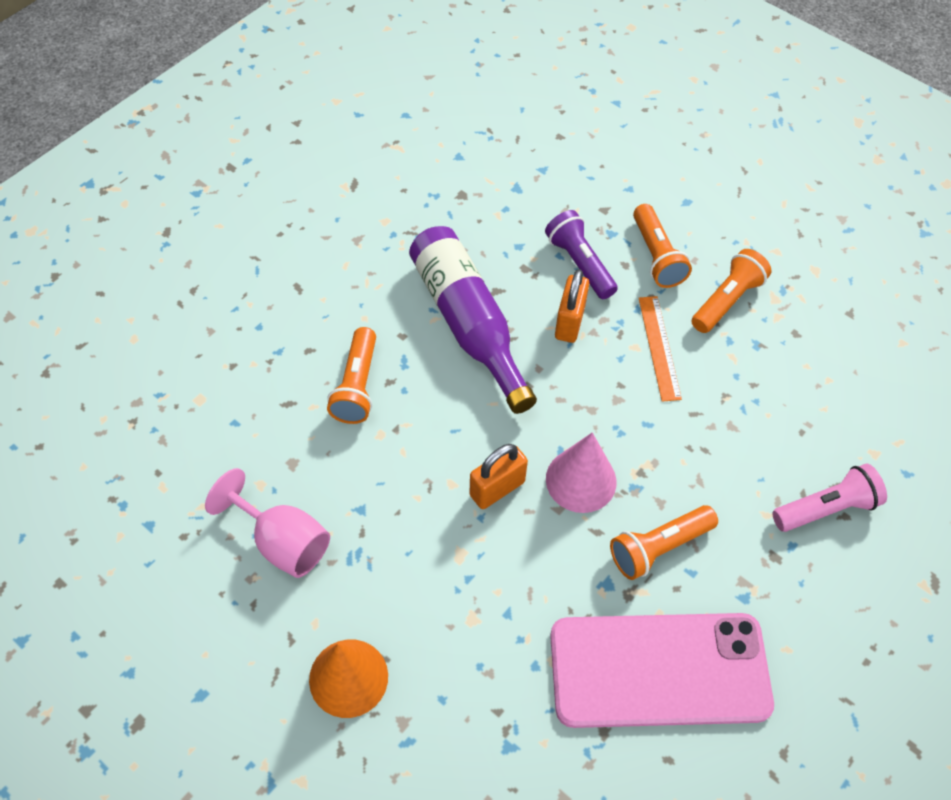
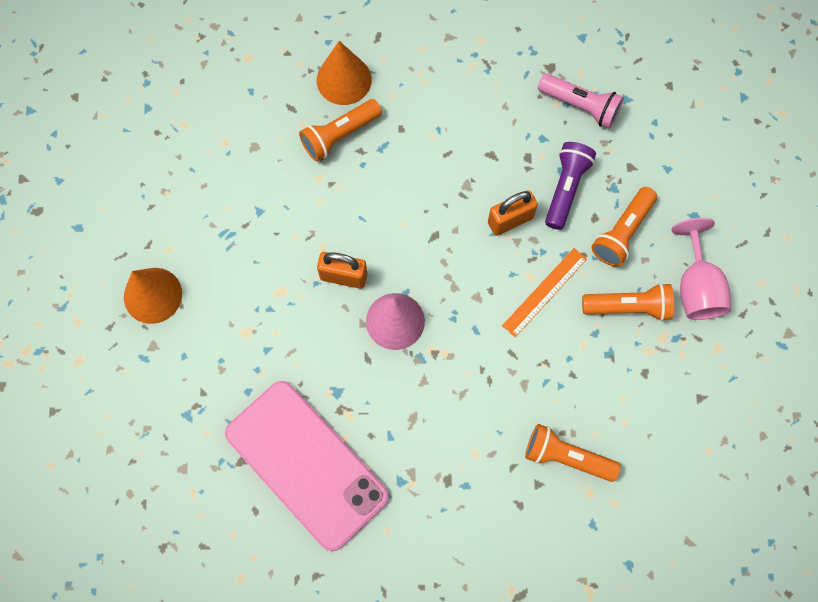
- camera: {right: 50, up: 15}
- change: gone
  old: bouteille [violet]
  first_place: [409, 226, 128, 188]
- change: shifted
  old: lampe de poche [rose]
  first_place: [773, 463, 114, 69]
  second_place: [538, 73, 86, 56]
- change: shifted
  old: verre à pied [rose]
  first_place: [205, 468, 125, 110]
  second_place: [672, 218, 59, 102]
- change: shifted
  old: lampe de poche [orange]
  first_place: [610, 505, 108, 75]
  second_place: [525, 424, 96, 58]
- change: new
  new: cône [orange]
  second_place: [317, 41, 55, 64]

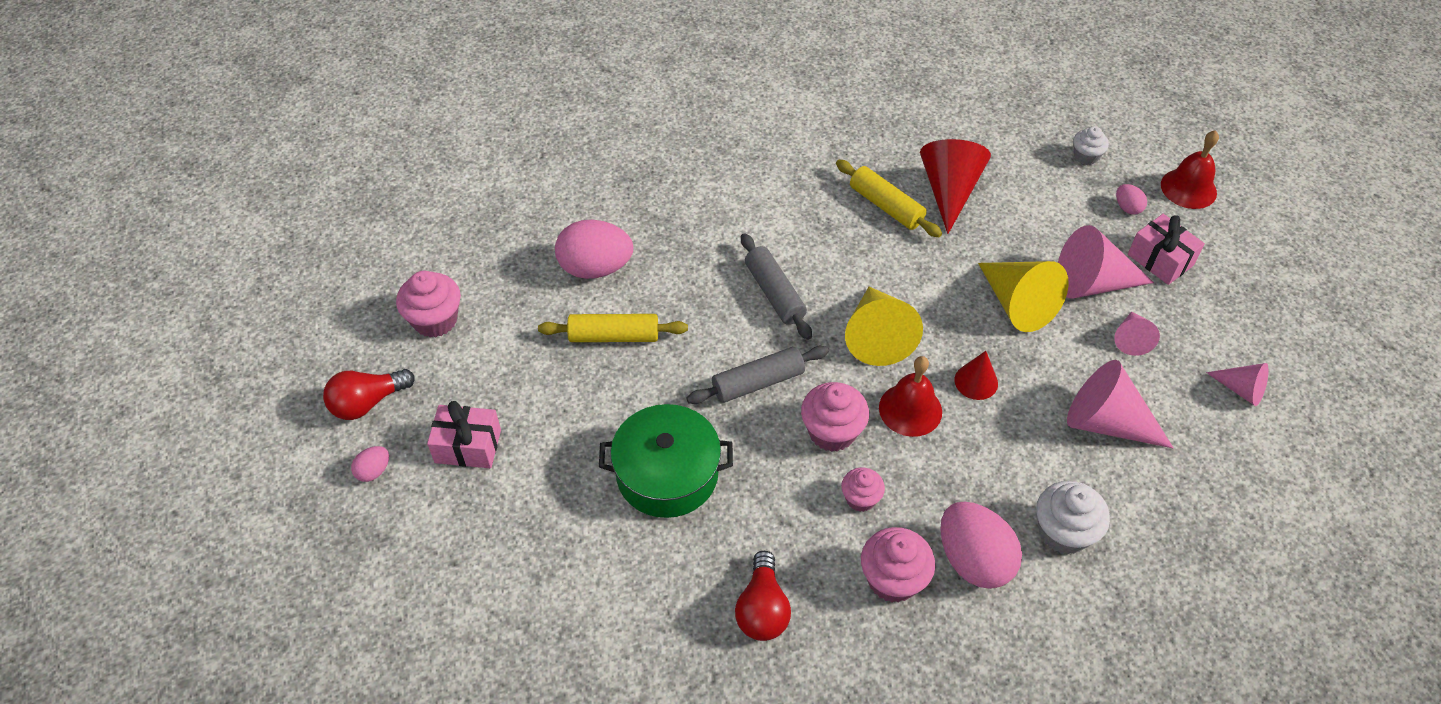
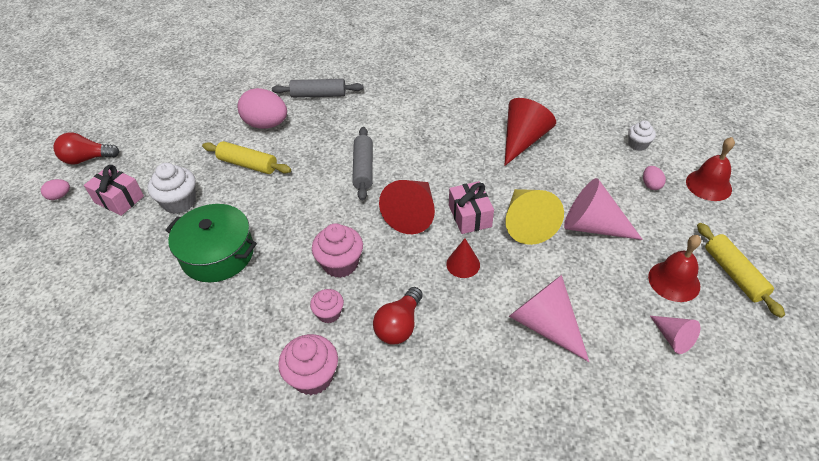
- camera: {right: 25, up: -5}
- change: shifted
  old: rouleau à pâtisserie [jaune]
  first_place: [836, 160, 106, 77]
  second_place: [697, 223, 88, 95]
- change: shifted
  old: cadeau [rose]
  first_place: [1128, 214, 77, 71]
  second_place: [449, 181, 45, 53]
- change: gone
  old: muffin [rose]
  first_place: [396, 271, 65, 66]
- change: repainted
  old: cône [jaune]
  new: cône [rouge]
  first_place: [845, 287, 78, 79]
  second_place: [379, 180, 56, 54]
- change: gone
  old: cône [rose]
  first_place: [1114, 311, 46, 45]
- change: shifted
  old: rouleau à pâtisserie [gris]
  first_place: [686, 346, 143, 58]
  second_place: [272, 79, 91, 19]
- change: shifted
  old: cloche [rouge]
  first_place: [879, 356, 63, 81]
  second_place: [648, 235, 53, 67]
- change: shifted
  old: muffin [blanc]
  first_place: [1036, 481, 74, 74]
  second_place: [148, 163, 48, 51]
- change: gone
  old: œuf [rose]
  first_place: [940, 502, 82, 87]
- change: shifted
  old: ampoule [rouge]
  first_place: [735, 551, 56, 90]
  second_place: [373, 287, 50, 58]

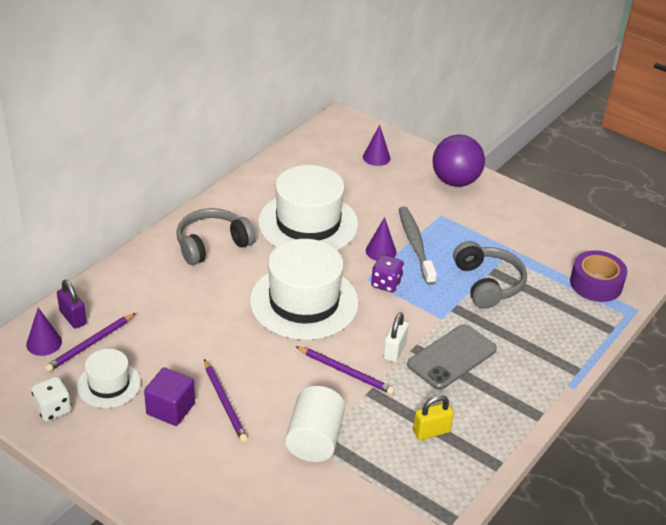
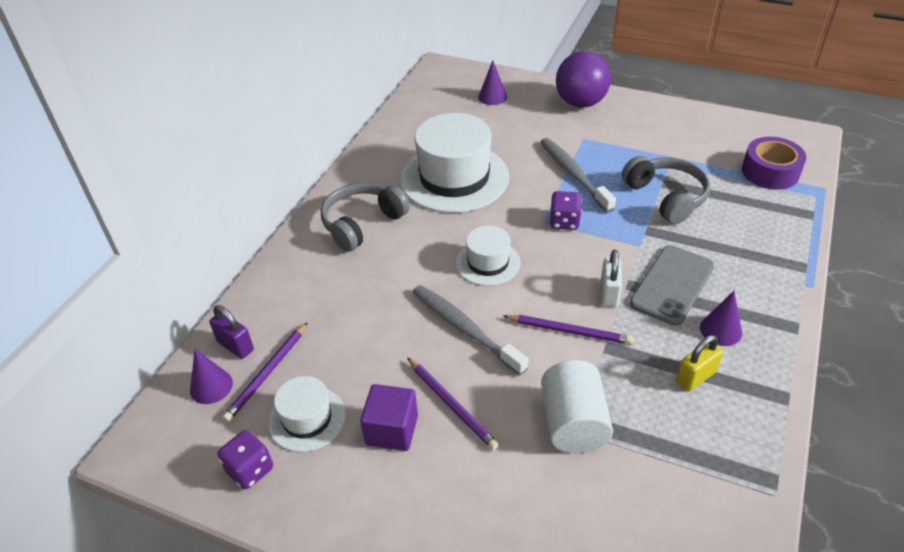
- camera: {right: -10, up: 5}
- change: shifted
  old: cône [violet]
  first_place: [366, 217, 30, 44]
  second_place: [700, 291, 42, 55]
- change: scaled
  old: chapeau [blanc]
  first_place: [250, 239, 109, 101]
  second_place: [456, 225, 64, 61]
  factor: 0.52
- change: repainted
  old: dé [blanc]
  new: dé [violet]
  first_place: [31, 376, 41, 45]
  second_place: [218, 430, 55, 59]
- change: new
  new: brosse à dents [gris]
  second_place: [413, 285, 116, 90]

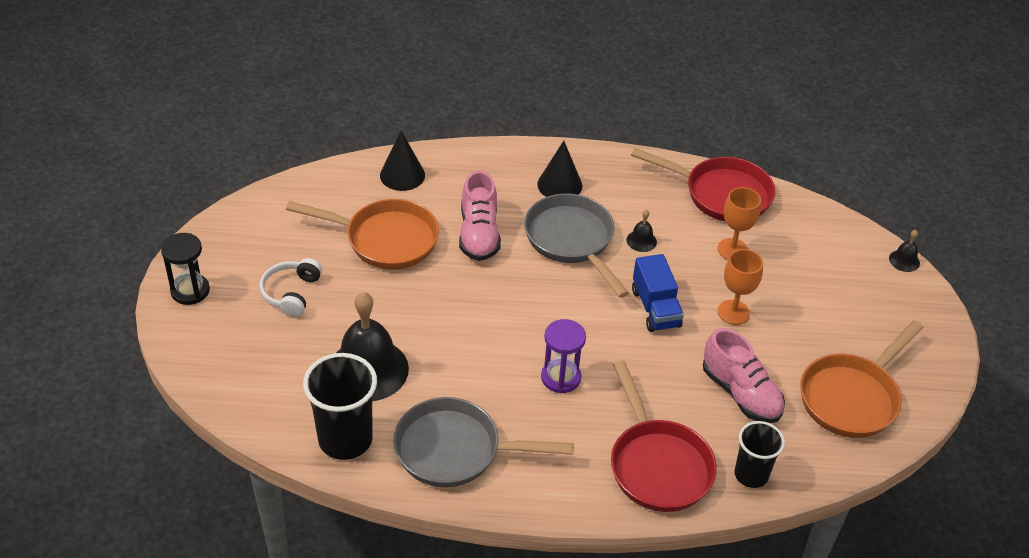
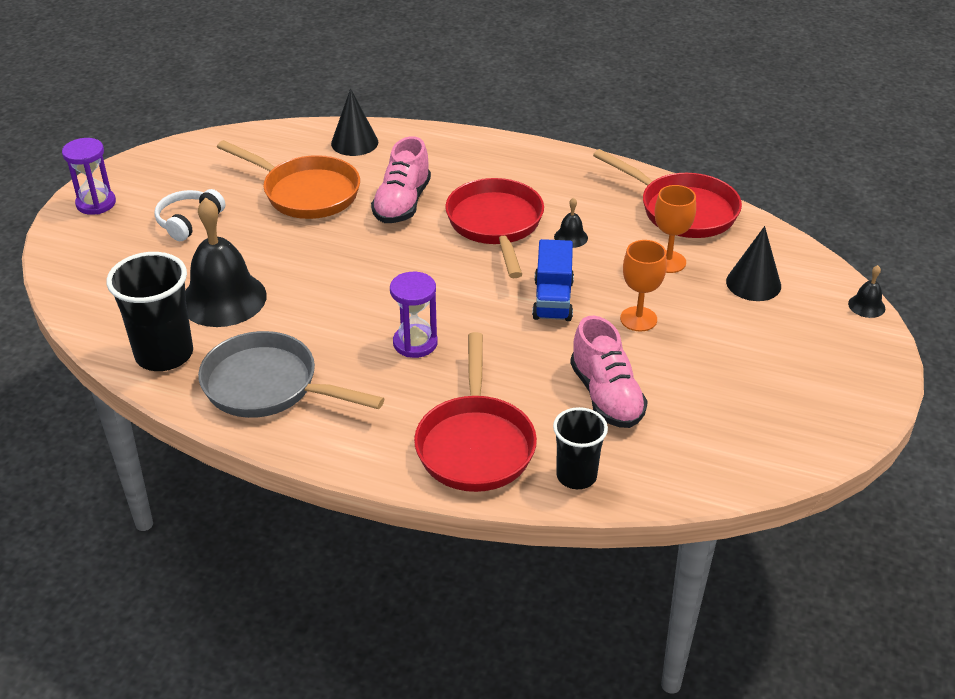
- camera: {right: 20, up: -5}
- change: shifted
  old: cône [noir]
  first_place: [537, 141, 45, 56]
  second_place: [726, 226, 55, 75]
- change: repainted
  old: poêle [gris]
  new: poêle [rouge]
  first_place: [524, 194, 105, 104]
  second_place: [445, 178, 99, 100]
- change: repainted
  old: sablier [noir]
  new: sablier [violet]
  first_place: [161, 233, 49, 72]
  second_place: [62, 138, 54, 77]
- change: gone
  old: poêle [orange]
  first_place: [800, 320, 123, 118]

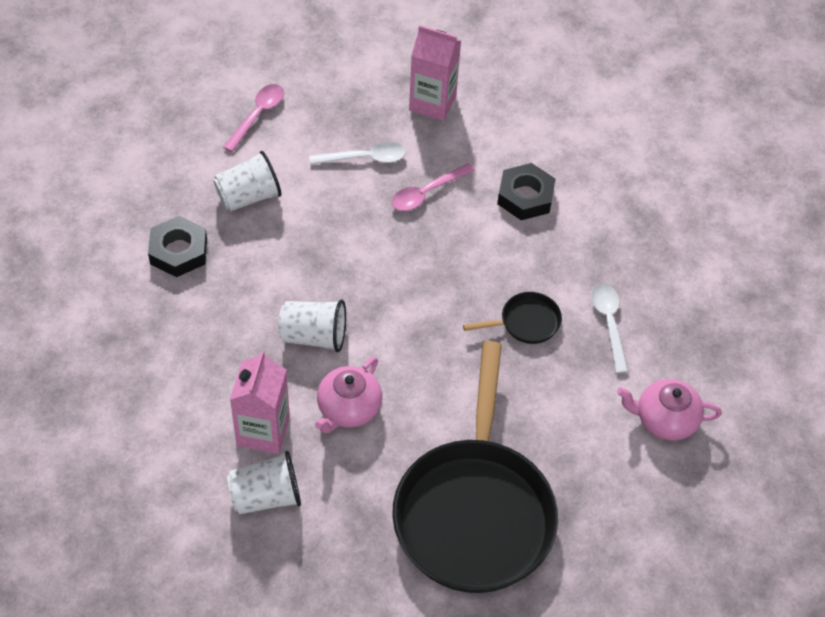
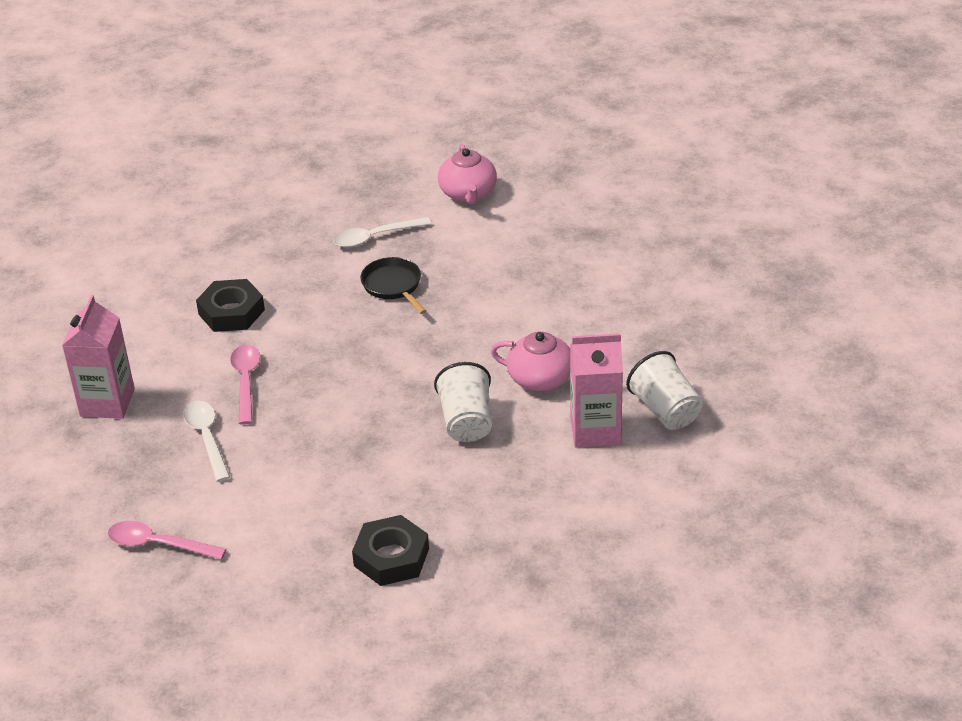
- camera: {right: -100, up: -15}
- change: gone
  old: gobelet [blanc]
  first_place: [213, 151, 68, 61]
- change: rotated
  old: cuillère [rose]
  first_place: [391, 163, 84, 48]
  second_place: [230, 345, 30, 80]
  degrees: -135
- change: gone
  old: poêle [noir]
  first_place: [392, 341, 166, 252]

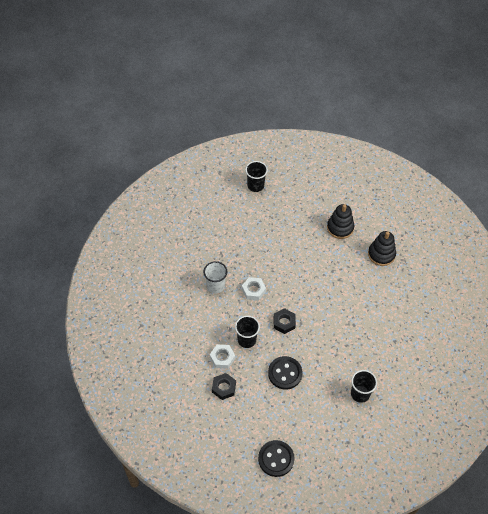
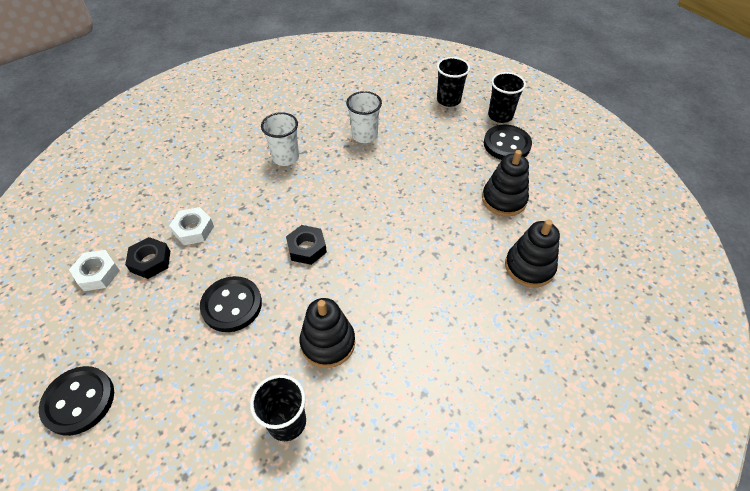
- camera: {right: 45, up: -5}
- change: shifted
  old: écrou [blanc]
  first_place: [242, 277, 24, 23]
  second_place: [69, 250, 51, 41]
- change: shifted
  old: gobelet [noir]
  first_place: [235, 316, 25, 32]
  second_place: [488, 72, 38, 51]
- change: new
  new: gobelet [blanc]
  second_place: [346, 91, 36, 52]
- change: new
  new: bouton [noir]
  second_place: [484, 125, 48, 35]
- change: new
  new: jouet à empiler [noir]
  second_place: [300, 298, 55, 70]

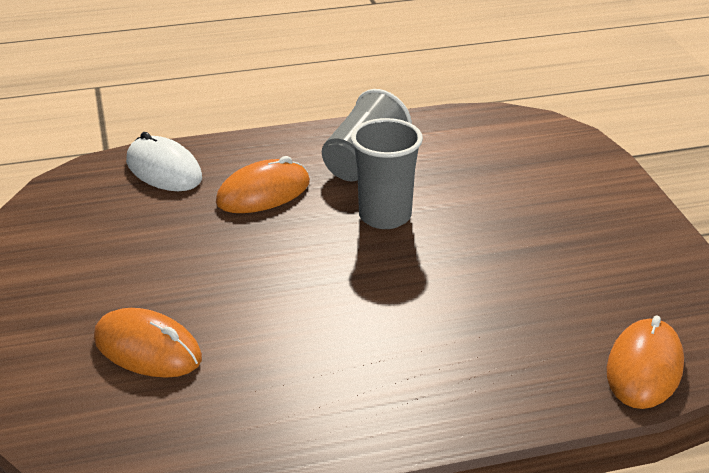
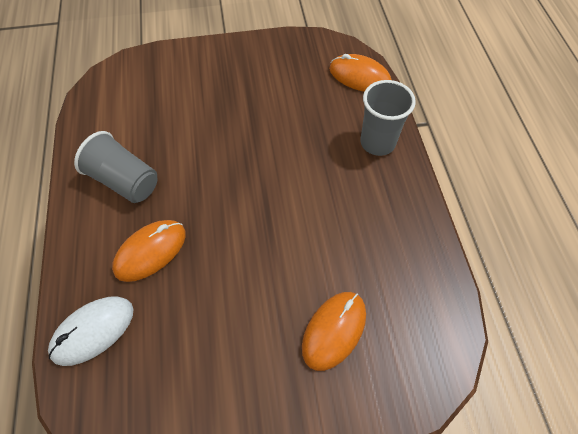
- camera: {right: -85, up: 25}
- change: shifted
  old: gobelet [gris]
  first_place: [351, 118, 72, 111]
  second_place: [360, 80, 56, 76]
- change: rotated
  old: souris [orange]
  first_place: [216, 156, 94, 57]
  second_place: [112, 220, 74, 62]
  degrees: 75

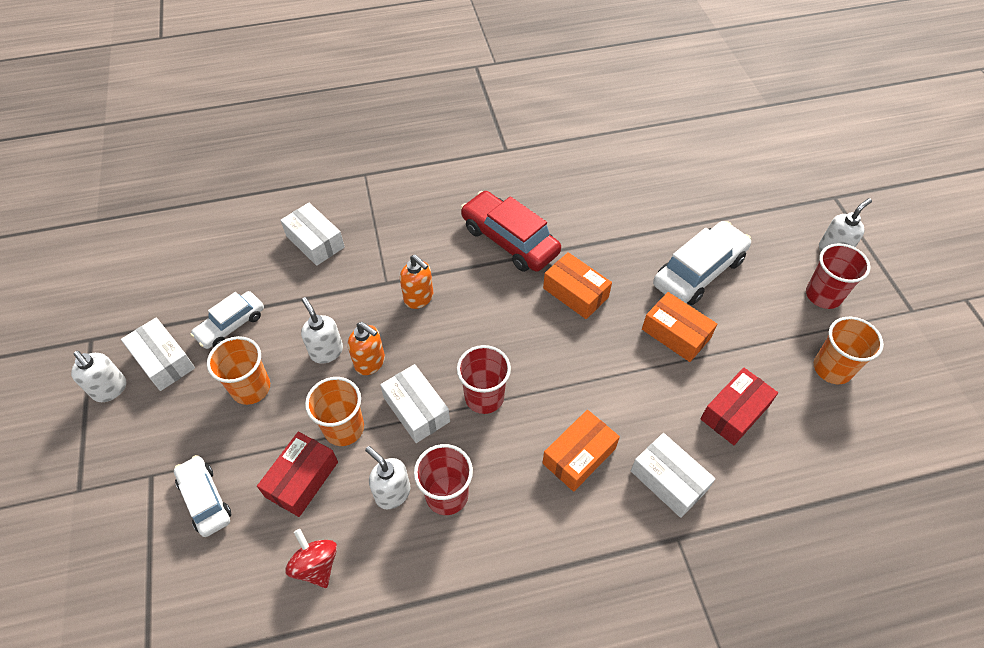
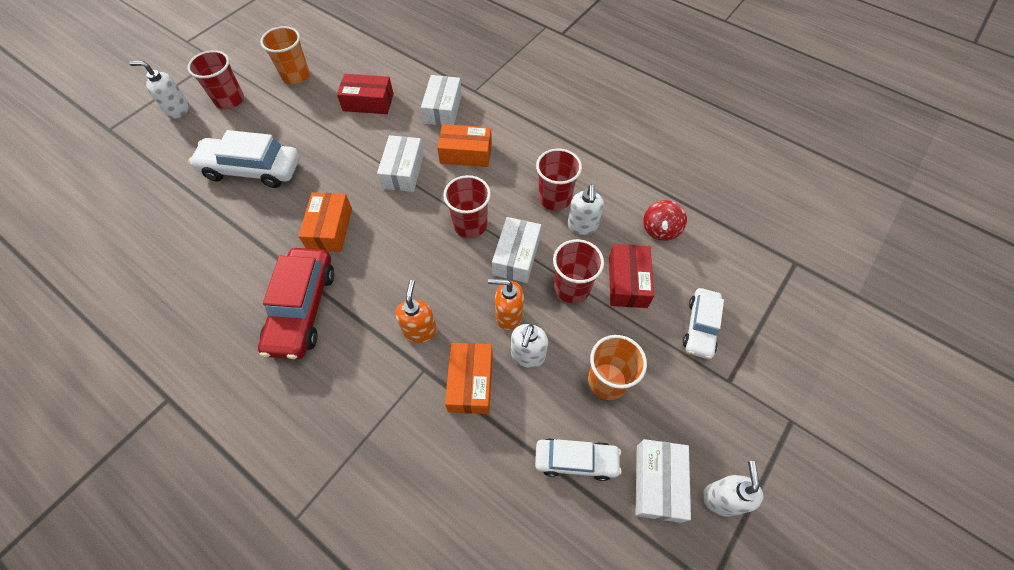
- camera: {right: -130, up: 5}
- change: shifted
  old: boîte [blanc]
  first_place: [280, 203, 65, 63]
  second_place: [377, 135, 47, 57]
- change: shifted
  old: boîte [orange]
  first_place: [642, 292, 75, 70]
  second_place: [445, 343, 48, 71]
- change: rotated
  old: distributeur de savon [orange]
  first_place: [348, 322, 37, 53]
  second_place: [488, 278, 36, 52]
  degrees: -75
- change: repainted
  old: gobelet [orange]
  new: gobelet [rouge]
  first_place: [305, 377, 59, 69]
  second_place: [553, 239, 51, 64]
- change: rotated
  old: boîte [rouge]
  first_place: [257, 432, 81, 85]
  second_place: [609, 244, 45, 64]
  degrees: -75

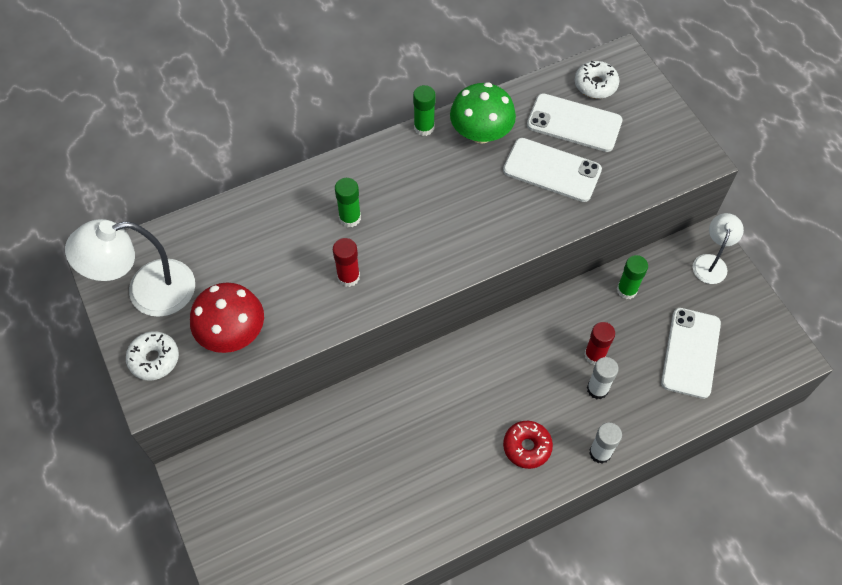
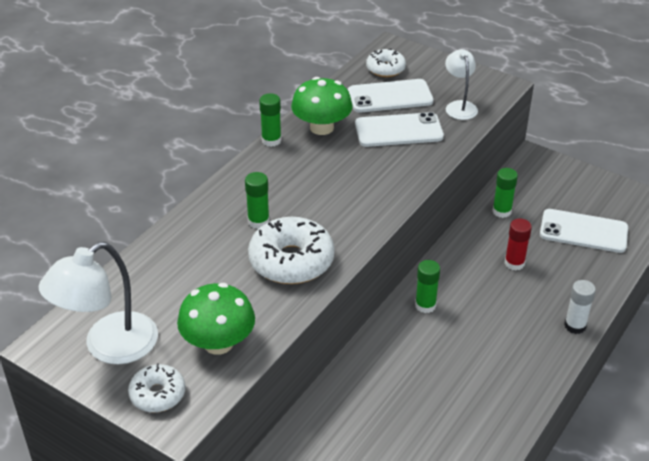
- camera: {right: -30, up: -20}
- change: shifted
  old: lampe [blanc]
  first_place: [693, 213, 51, 71]
  second_place: [445, 49, 33, 71]
- change: swapped
  old: bâton de colle [rouge]
  new: beignet [blanc]
  first_place: [333, 238, 27, 49]
  second_place: [248, 217, 86, 67]
- change: repainted
  old: champignon [rouge]
  new: champignon [vert]
  first_place: [190, 283, 74, 70]
  second_place: [177, 283, 78, 72]
- change: rotated
  old: téléphone [blanc]
  first_place: [661, 308, 60, 91]
  second_place: [540, 209, 88, 44]
  degrees: -60
- change: gone
  old: bâton de colle [blanc]
  first_place: [587, 357, 32, 42]
- change: gone
  old: beignet [rouge]
  first_place: [503, 421, 50, 48]
- change: new
  new: bâton de colle [vert]
  second_place: [415, 260, 25, 53]

